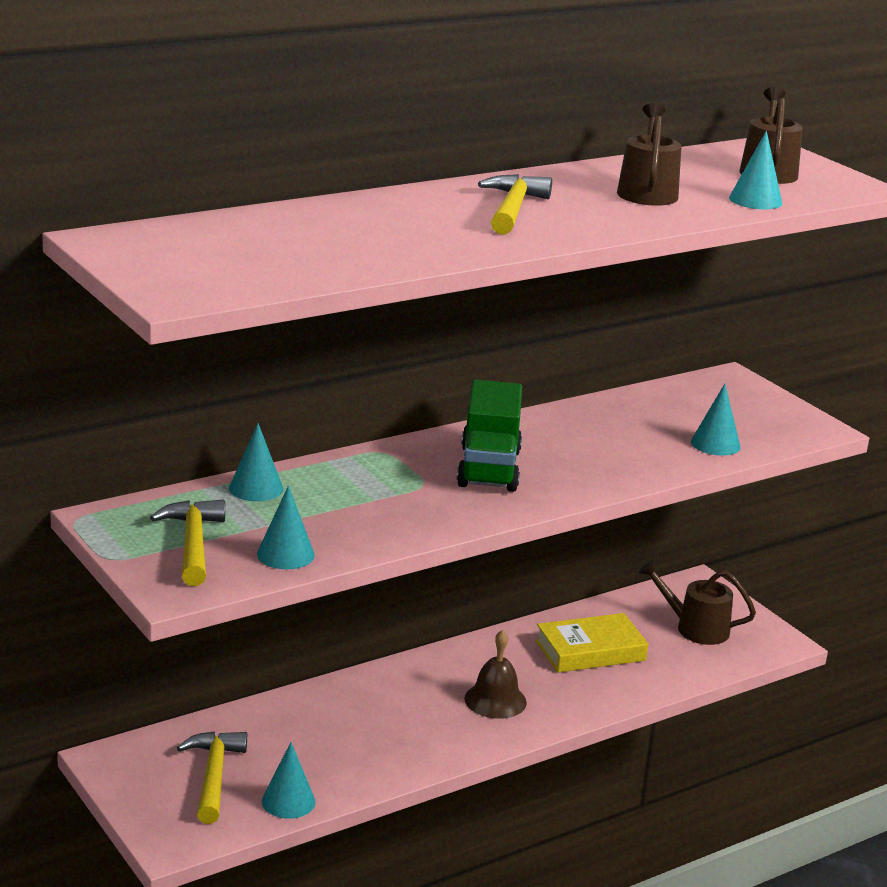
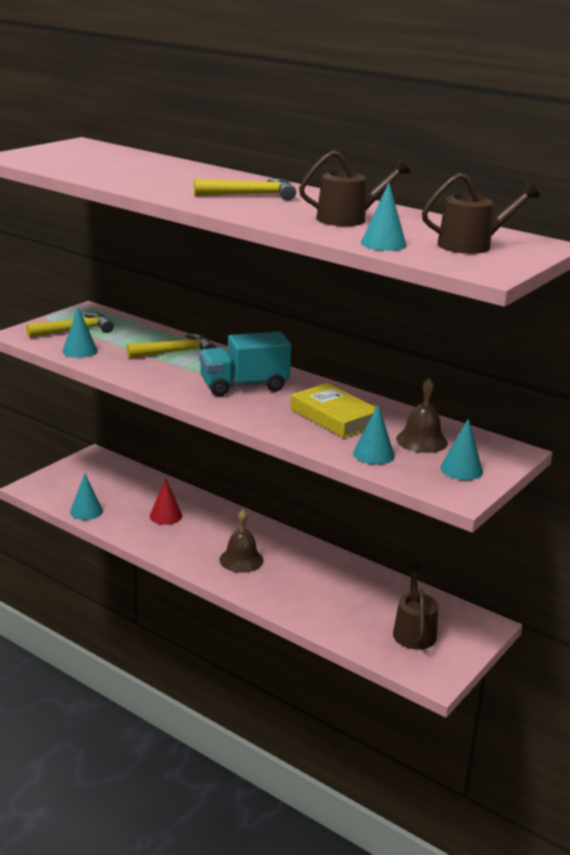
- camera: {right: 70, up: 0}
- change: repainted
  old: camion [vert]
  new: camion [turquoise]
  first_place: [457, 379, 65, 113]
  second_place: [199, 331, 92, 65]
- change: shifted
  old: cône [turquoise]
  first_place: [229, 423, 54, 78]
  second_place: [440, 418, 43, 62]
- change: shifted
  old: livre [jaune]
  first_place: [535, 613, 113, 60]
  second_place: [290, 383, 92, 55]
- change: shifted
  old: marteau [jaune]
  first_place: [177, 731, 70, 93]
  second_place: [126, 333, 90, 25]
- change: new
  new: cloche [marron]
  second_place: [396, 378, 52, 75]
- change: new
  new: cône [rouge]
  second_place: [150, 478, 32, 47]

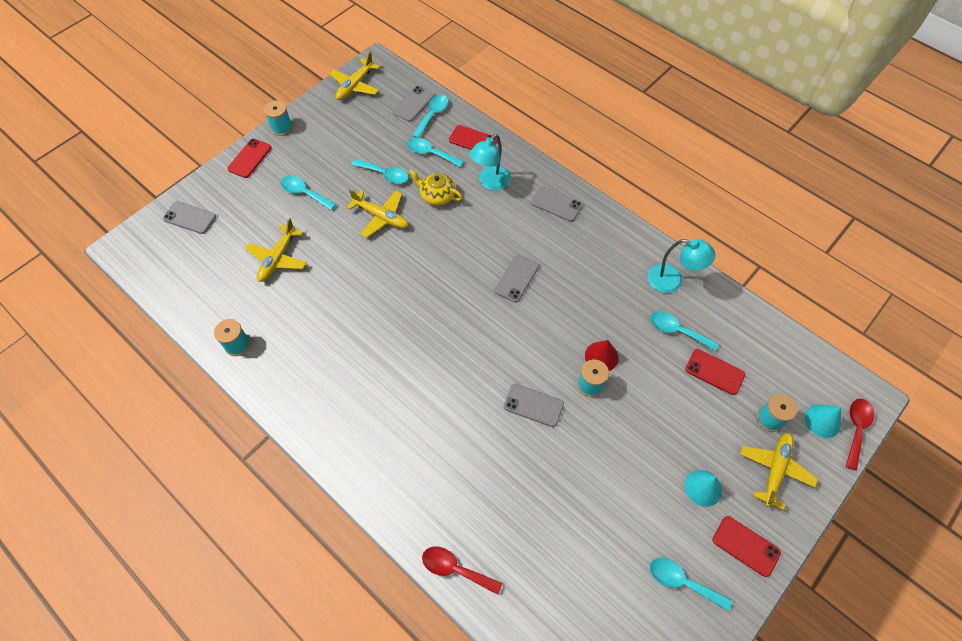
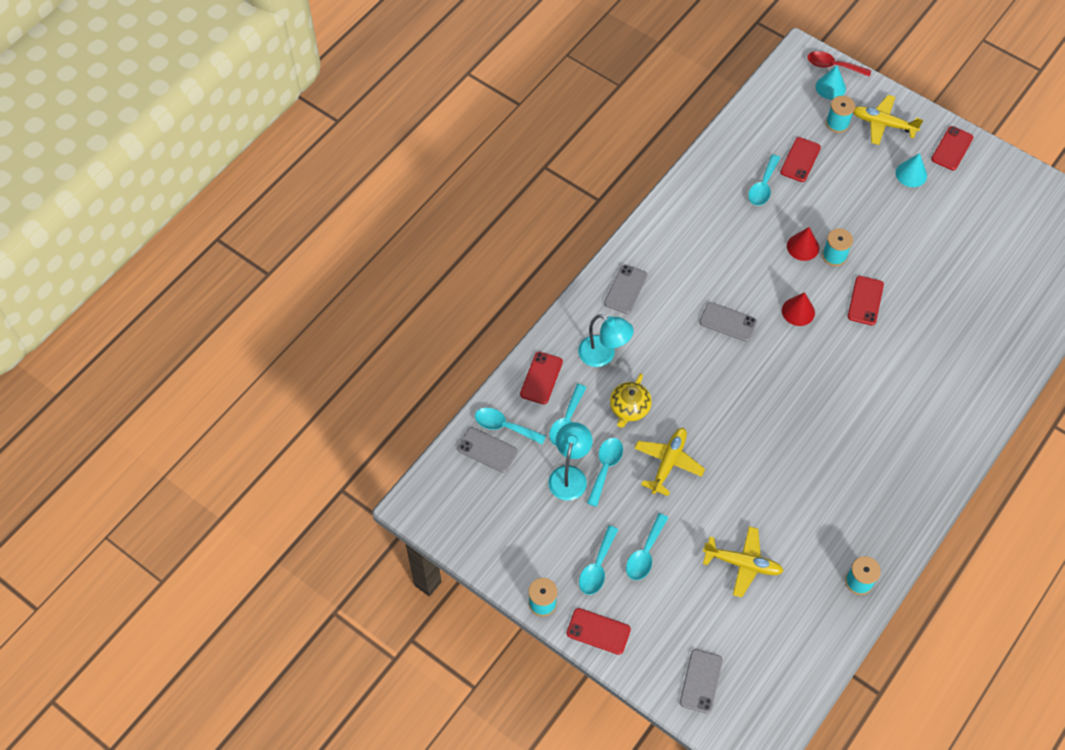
- camera: {right: -95, up: 0}
- change: gone
  old: avion [jaune]
  first_place: [329, 52, 51, 48]
- change: shifted
  old: lampe [turquoise]
  first_place: [648, 239, 67, 54]
  second_place: [548, 422, 45, 79]
- change: repainted
  old: téléphone [gris]
  new: téléphone [rouge]
  first_place: [504, 384, 60, 43]
  second_place: [848, 276, 36, 49]
- change: gone
  old: cuillère [rouge]
  first_place: [422, 546, 80, 49]
- change: shifted
  old: cuillère [turquoise]
  first_place: [650, 557, 82, 54]
  second_place: [579, 525, 40, 70]
- change: new
  new: cône [rouge]
  second_place: [782, 292, 33, 34]

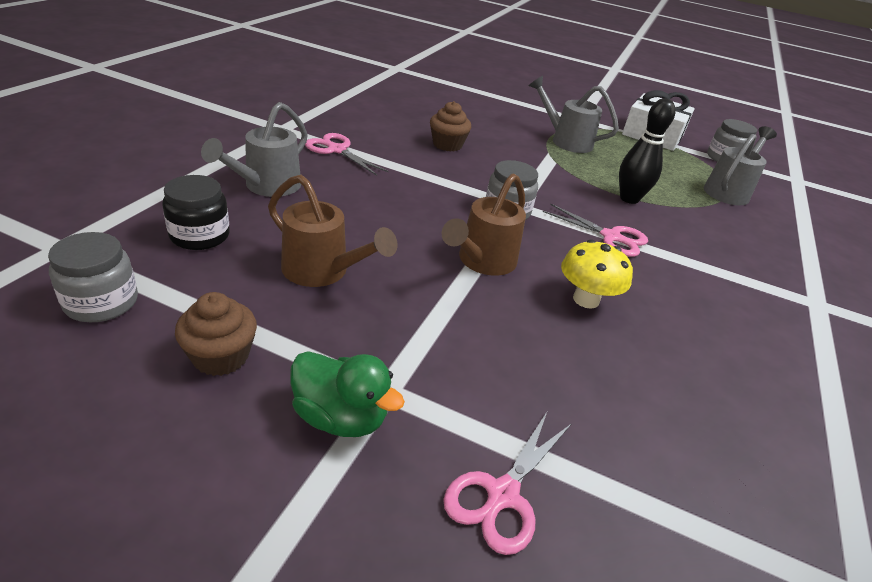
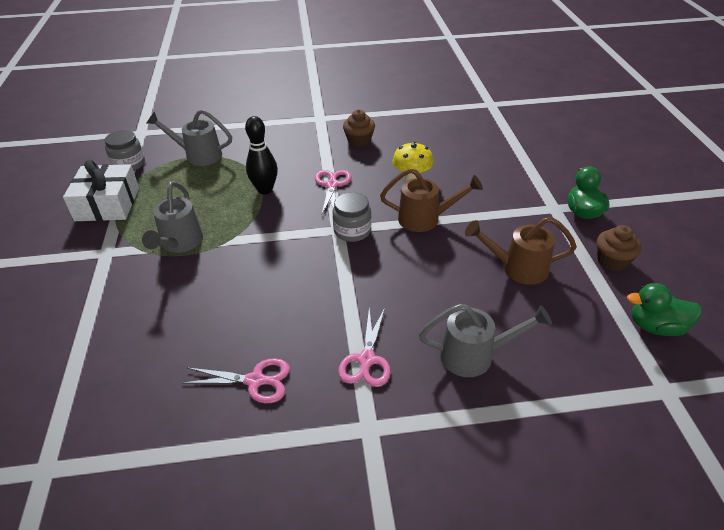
- camera: {right: -115, up: 5}
- change: shifted
  old: muffin [marron]
  first_place: [430, 101, 41, 51]
  second_place: [343, 110, 32, 37]
- change: gone
  old: bocal [noir]
  first_place: [162, 175, 68, 75]
- change: rotated
  old: arrosoir [marron]
  first_place: [268, 175, 130, 112]
  second_place: [465, 217, 112, 68]
  degrees: -90
- change: swapped
  old: bocal [gris]
  new: canard [vert]
  first_place: [48, 232, 90, 90]
  second_place: [627, 283, 75, 53]
- change: shifted
  old: ciseaux [rose]
  first_place: [443, 412, 129, 143]
  second_place: [183, 358, 107, 45]

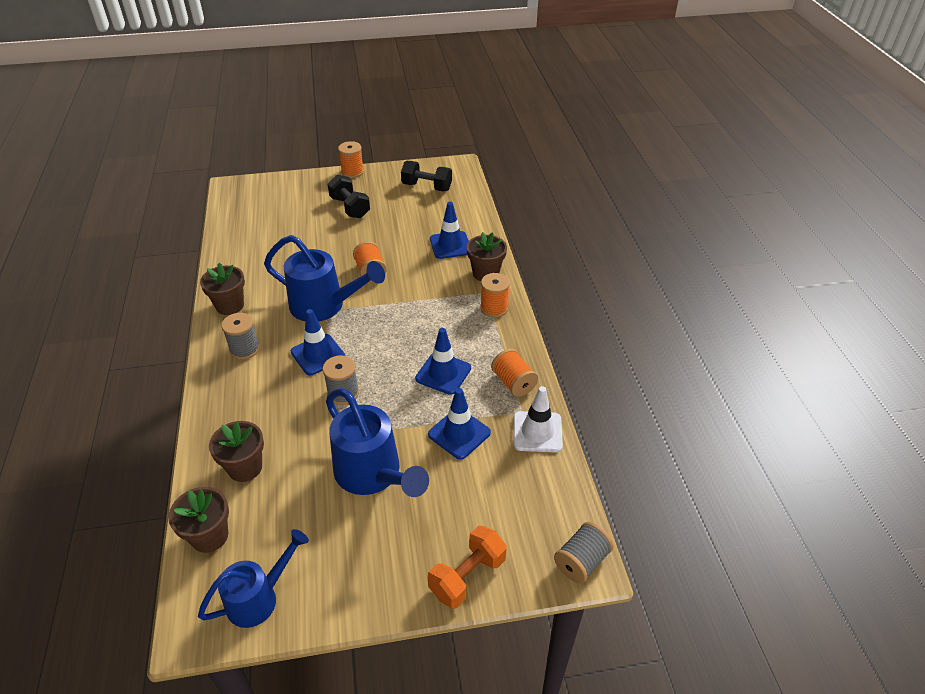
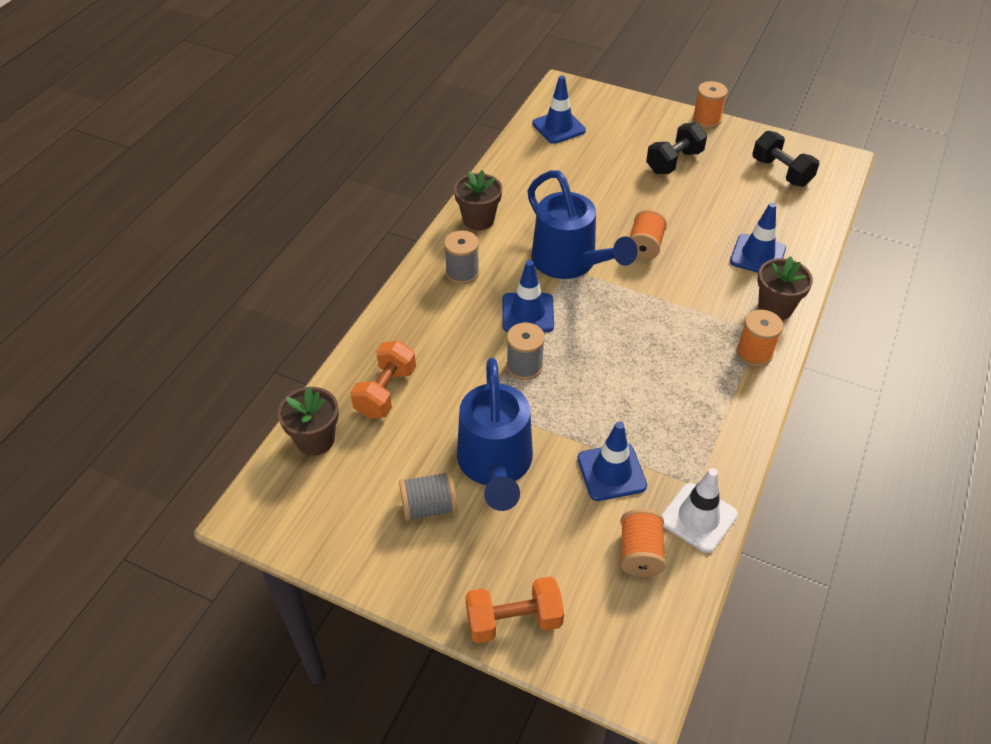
- camera: {right: 35, up: 5}
- change: rotated
  old: haltère [noir]
  first_place: [328, 175, 42, 43]
  second_place: [646, 123, 61, 51]
  degrees: 45
- change: shifted
  old: cône de chantier [bleu]
  first_place: [415, 328, 56, 67]
  second_place: [532, 76, 54, 68]
- change: shifted
  old: bobine [orange]
  first_place: [491, 349, 47, 48]
  second_place: [621, 509, 45, 68]
- change: swapped
  old: pot de fleurs [marron]
  new: haltère [orange]
  first_place: [209, 421, 55, 61]
  second_place: [350, 341, 66, 77]
- change: shifted
  old: bobine [gris]
  first_place: [554, 522, 60, 61]
  second_place: [399, 471, 58, 50]
- change: gone
  old: arrosoir [bleu]
  first_place: [198, 529, 111, 99]

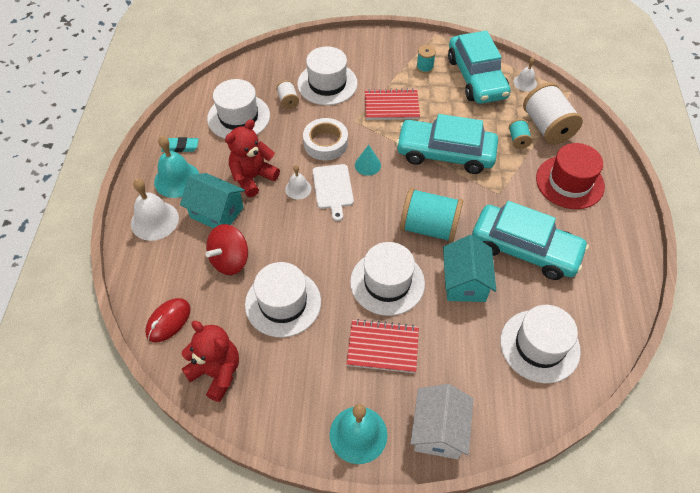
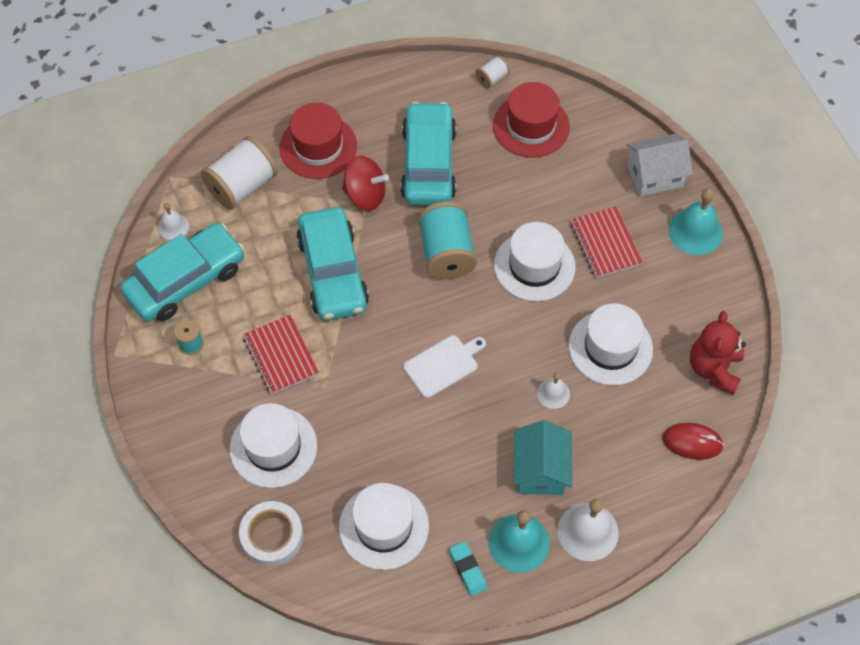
- camera: {right: -115, up: 5}
- change: shifted
  old: bobine [blanc]
  first_place: [276, 80, 23, 29]
  second_place: [475, 55, 35, 33]
- change: shifted
  old: ruban adhésif [blanc]
  first_place: [303, 118, 45, 43]
  second_place: [239, 501, 64, 66]
- change: gone
  old: bobine [turquoise]
  first_place: [509, 119, 23, 30]
- change: gone
  old: ours en peluche [rouge]
  first_place: [225, 120, 55, 77]
- change: gone
  old: cône [turquoise]
  first_place: [355, 145, 26, 31]
- change: shifted
  old: cloche [blanc]
  first_place: [285, 165, 26, 35]
  second_place: [537, 372, 33, 37]
- change: shifted
  old: toupie [rouge]
  first_place: [206, 224, 42, 51]
  second_place: [342, 156, 47, 54]
- change: gone
  old: maison [turquoise]
  first_place: [443, 235, 53, 67]
- change: repainted
  old: chapeau [blanc]
  new: chapeau [rouge]
  first_place: [500, 305, 81, 78]
  second_place: [493, 82, 77, 76]

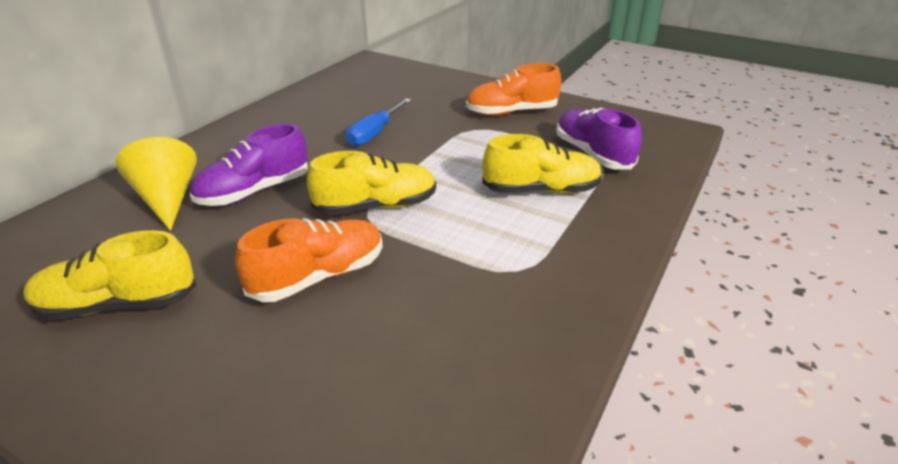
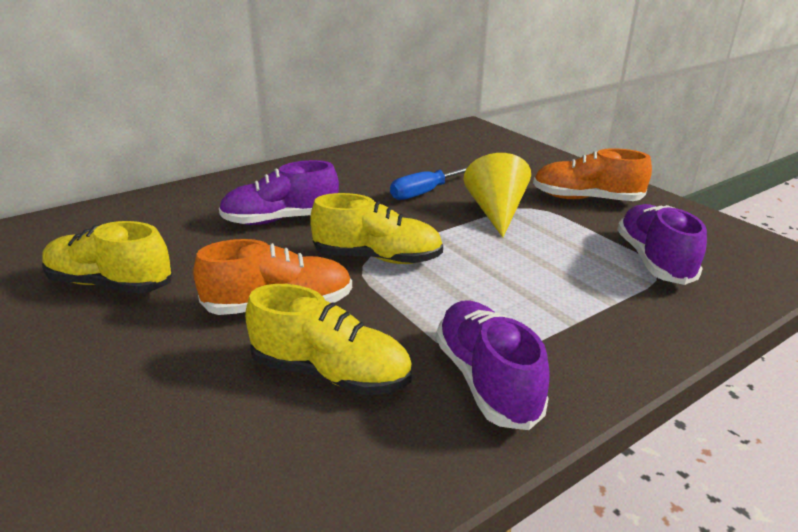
- camera: {right: 25, up: -5}
- change: shifted
  old: chaussure [jaune]
  first_place: [482, 134, 120, 60]
  second_place: [245, 284, 167, 111]
- change: shifted
  old: cône [jaune]
  first_place: [116, 137, 81, 94]
  second_place: [464, 153, 67, 85]
- change: new
  new: chaussure [violet]
  second_place: [436, 301, 114, 129]

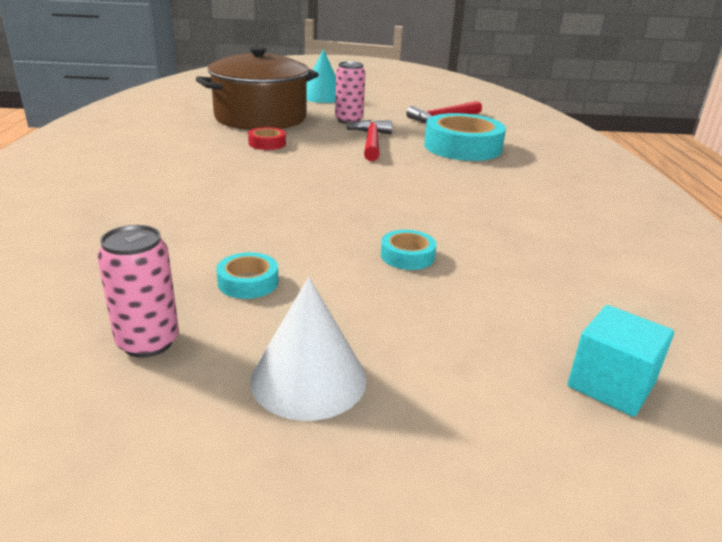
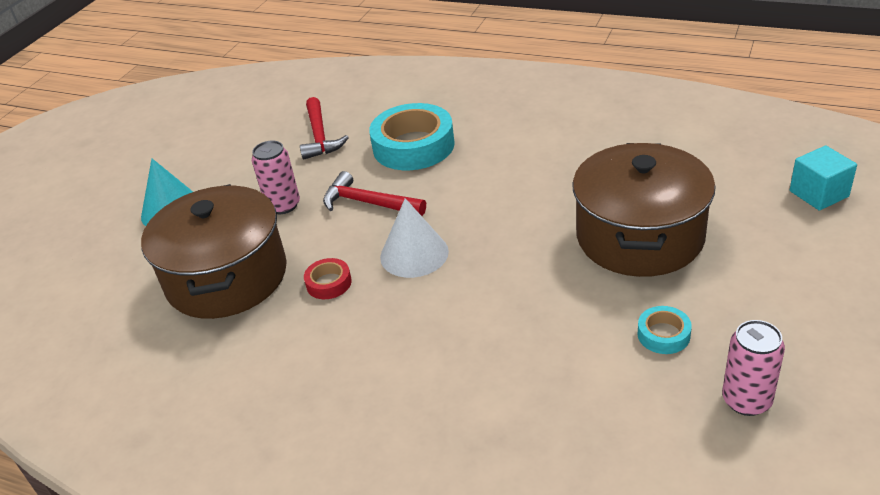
- camera: {right: -60, up: 10}
- change: swapped
  old: ruban adhésif [turquoise]
  new: marmite [marron]
  first_place: [381, 230, 56, 40]
  second_place: [572, 143, 143, 134]
- change: shifted
  old: cône [blanc]
  first_place: [250, 277, 117, 144]
  second_place: [380, 198, 69, 80]

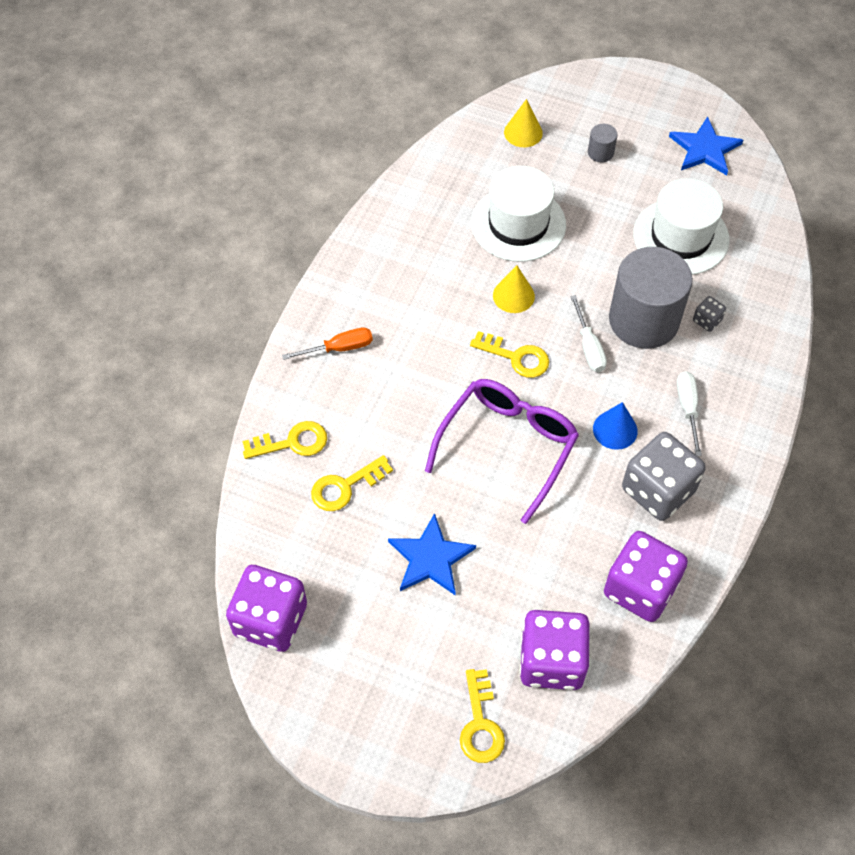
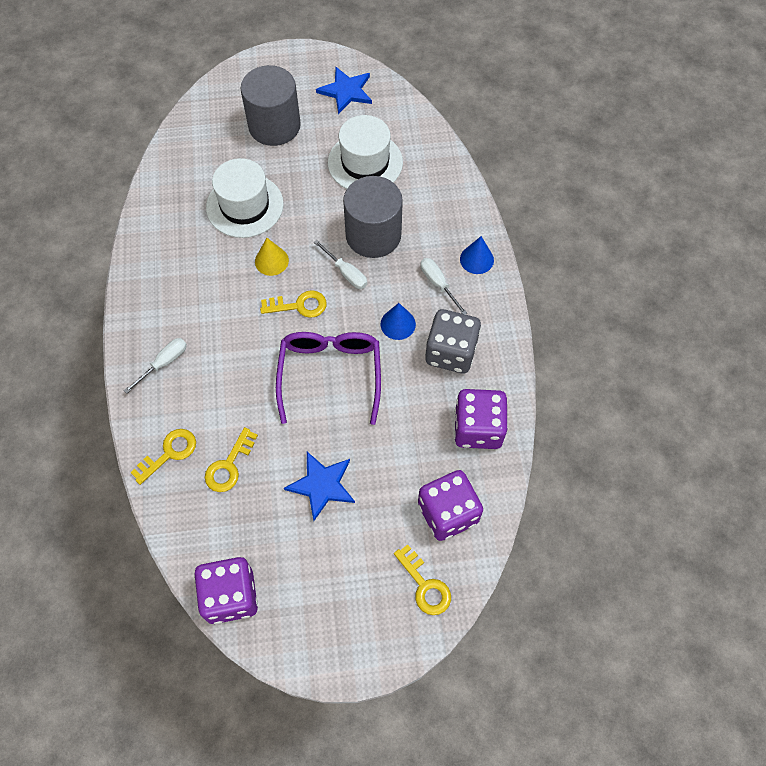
- camera: {right: -30, up: 5}
- change: gone
  old: cône [jaune]
  first_place: [504, 99, 39, 48]
- change: scaled
  old: cylindre [gris]
  first_place: [588, 124, 30, 39]
  second_place: [241, 65, 60, 81]
  factor: 2.46
- change: gone
  old: dé [gris]
  first_place: [693, 296, 33, 36]
- change: repainted
  old: tournevis [orange]
  new: tournevis [blanc]
  first_place: [282, 327, 91, 33]
  second_place: [123, 338, 64, 56]
- change: new
  new: cône [bleu]
  second_place: [460, 236, 34, 38]

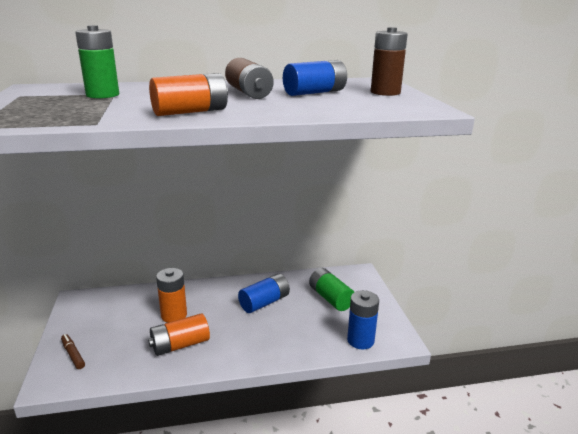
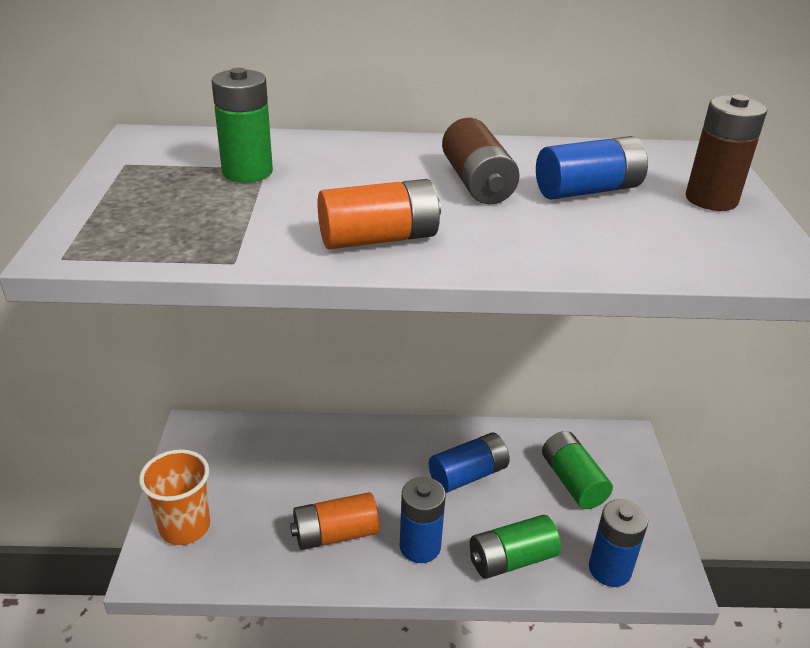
- camera: {right: 10, up: 10}
- change: gone
  old: pile [orange]
  first_place: [156, 268, 31, 55]
- change: swapped
  old: feutre [marron]
  new: gobelet [orange]
  first_place: [61, 334, 24, 35]
  second_place: [139, 449, 71, 96]
- change: new
  new: pile [bleu]
  second_place: [400, 477, 46, 86]
- change: new
  new: pile [vert]
  second_place: [470, 515, 91, 64]

